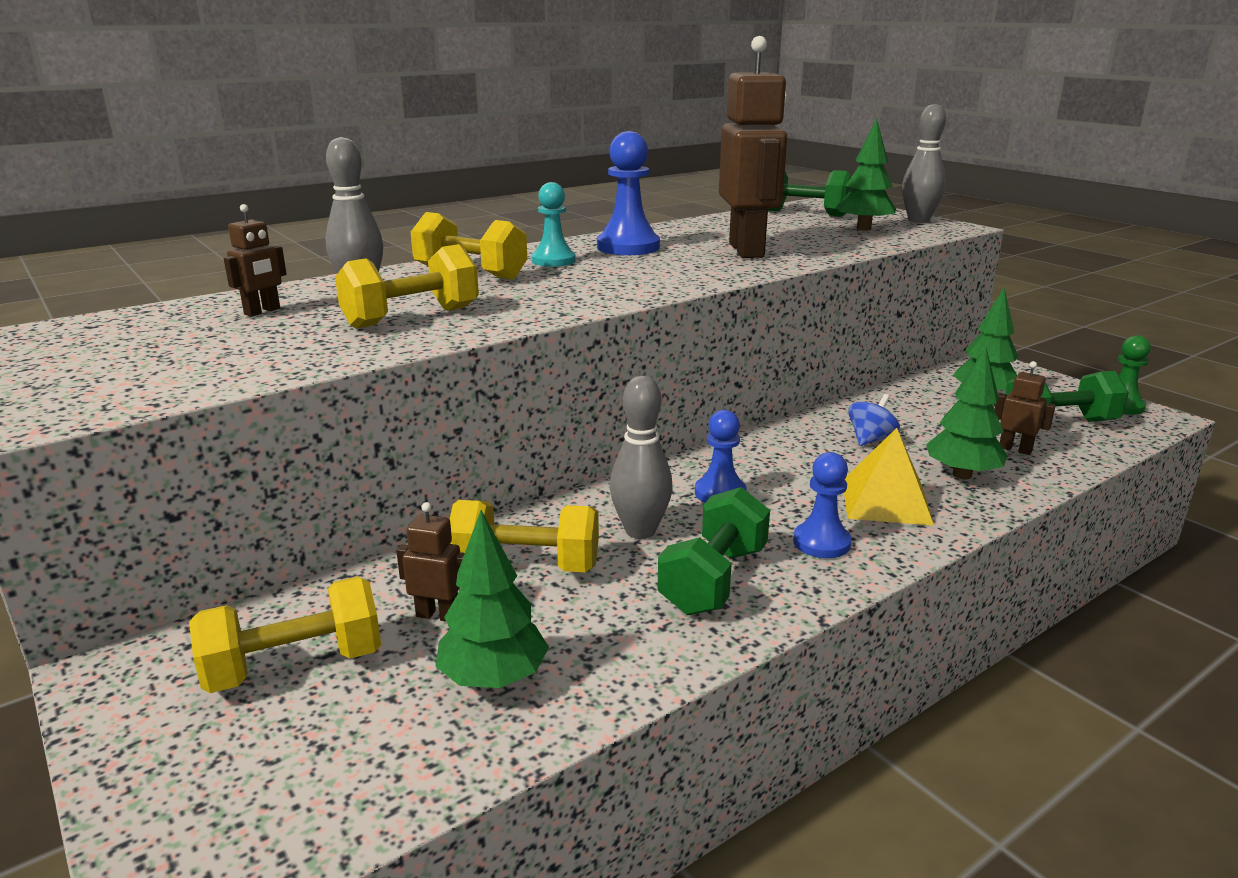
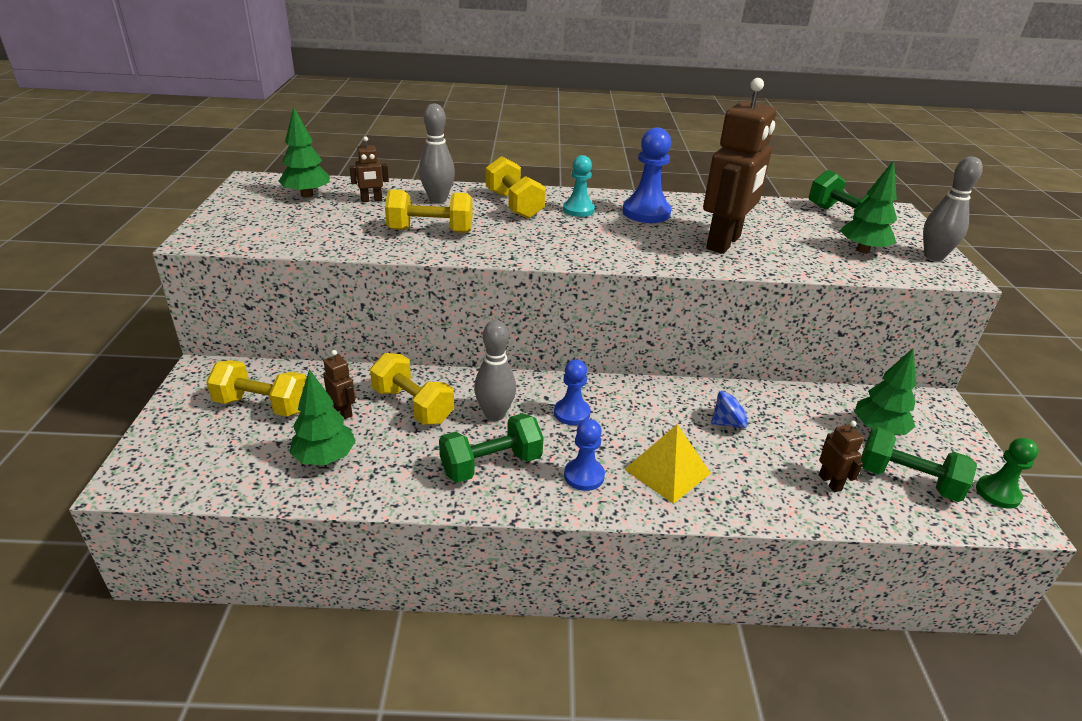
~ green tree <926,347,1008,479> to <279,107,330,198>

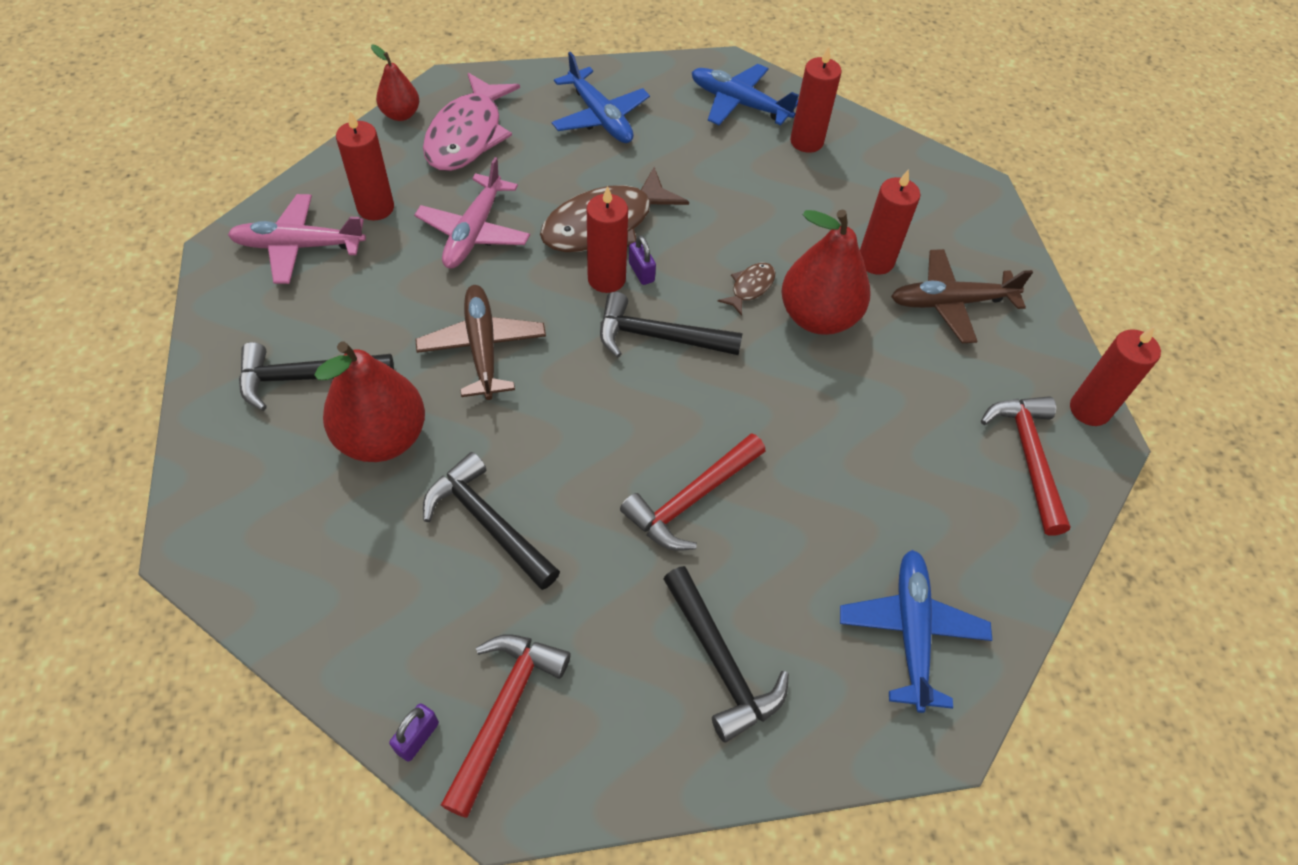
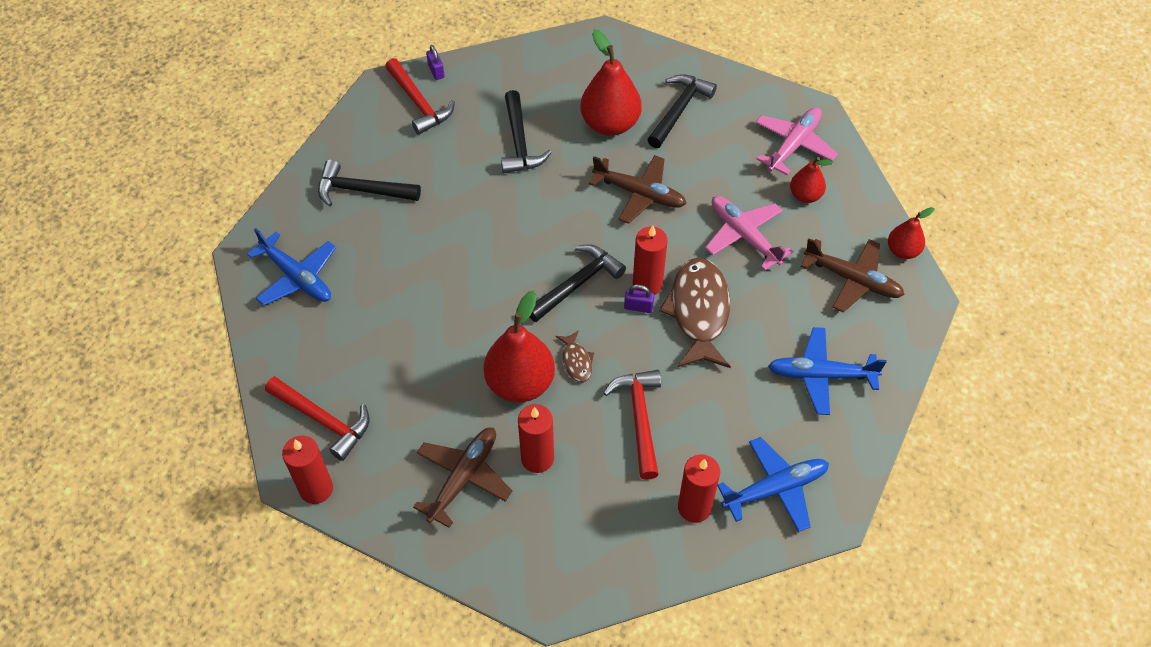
~ black hammer <423,452,560,590> = <501,90,552,173> 90 degrees clockwise
~ red hammer <620,433,766,551> to <603,370,661,480>
~ red candle <336,111,394,220> to red pear <790,157,833,203>
~ pink fish <423,73,520,171> to brown plane <801,238,905,313>

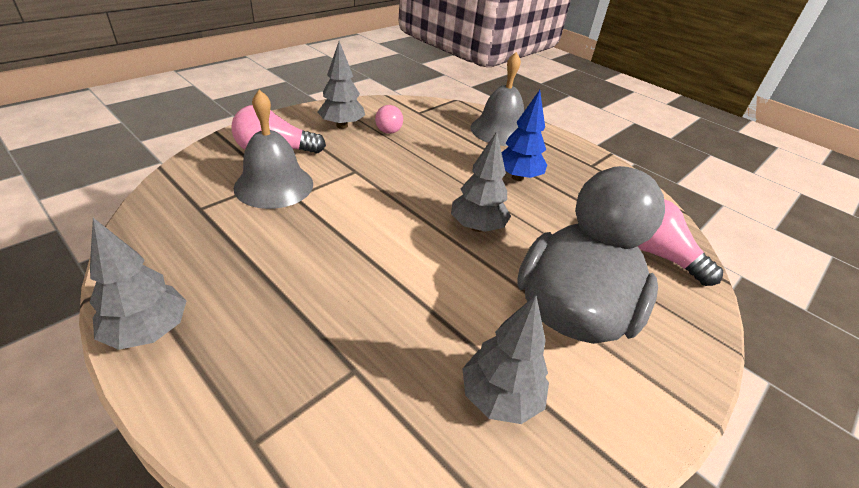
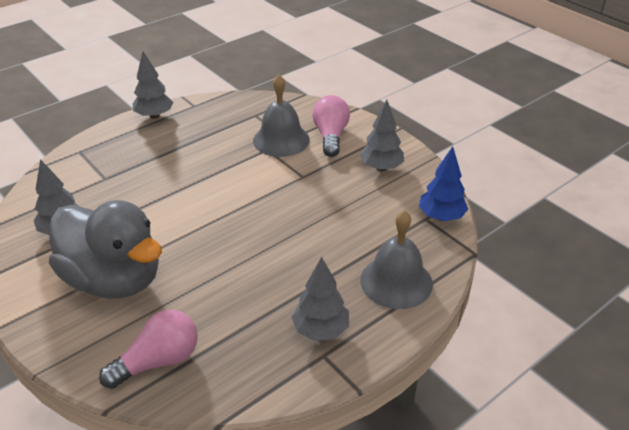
~ grey tree <451,131,511,232> to <291,257,349,341>
~ blue tree <501,90,547,181> to <419,146,468,221>
- pink light bulb <375,105,403,134>

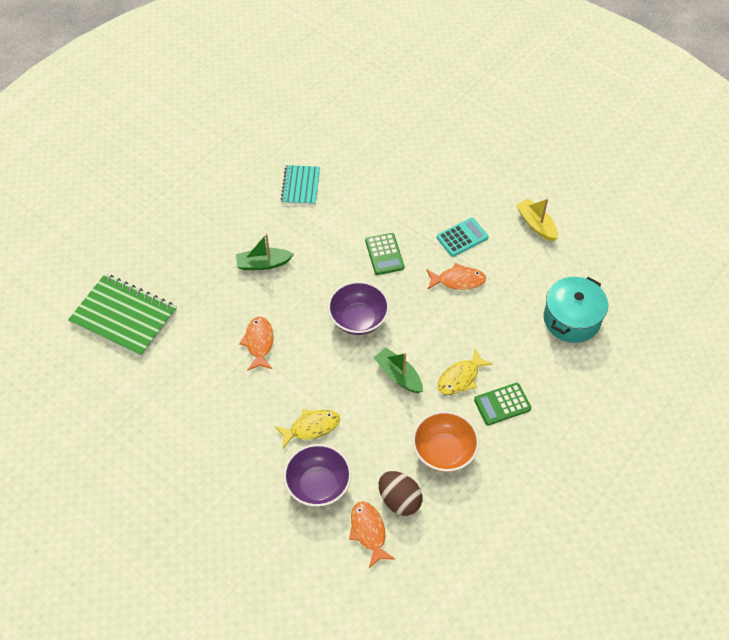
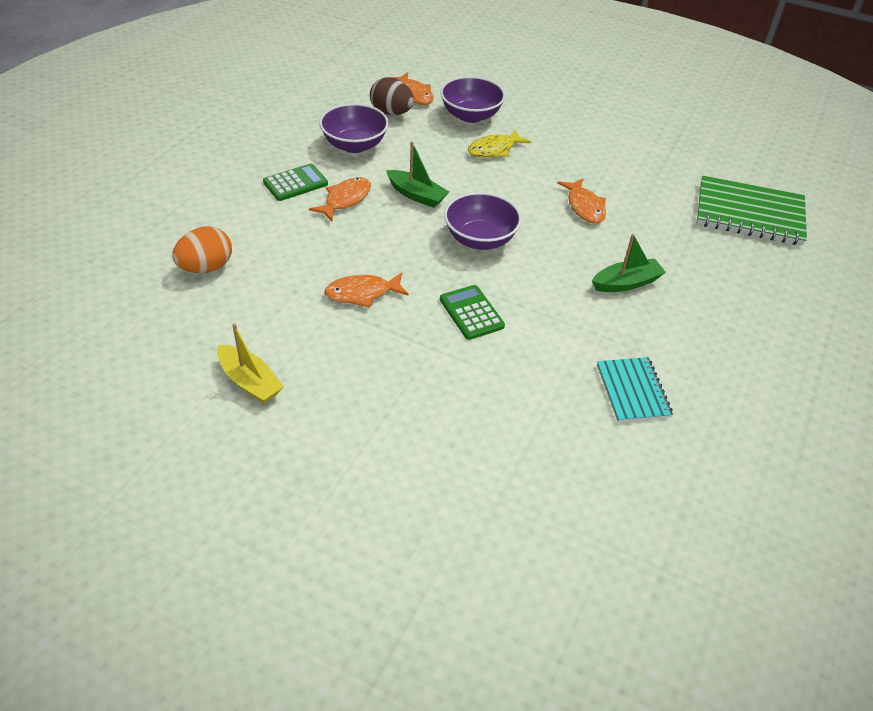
~ turquoise pot <544,277,608,343> to orange egg <172,226,232,273>
~ yellow fish <438,349,493,395> to orange fish <309,177,371,221>
~ orange bowl <412,411,479,472> to purple bowl <319,103,389,153>
- turquoise calculator <437,218,489,257>

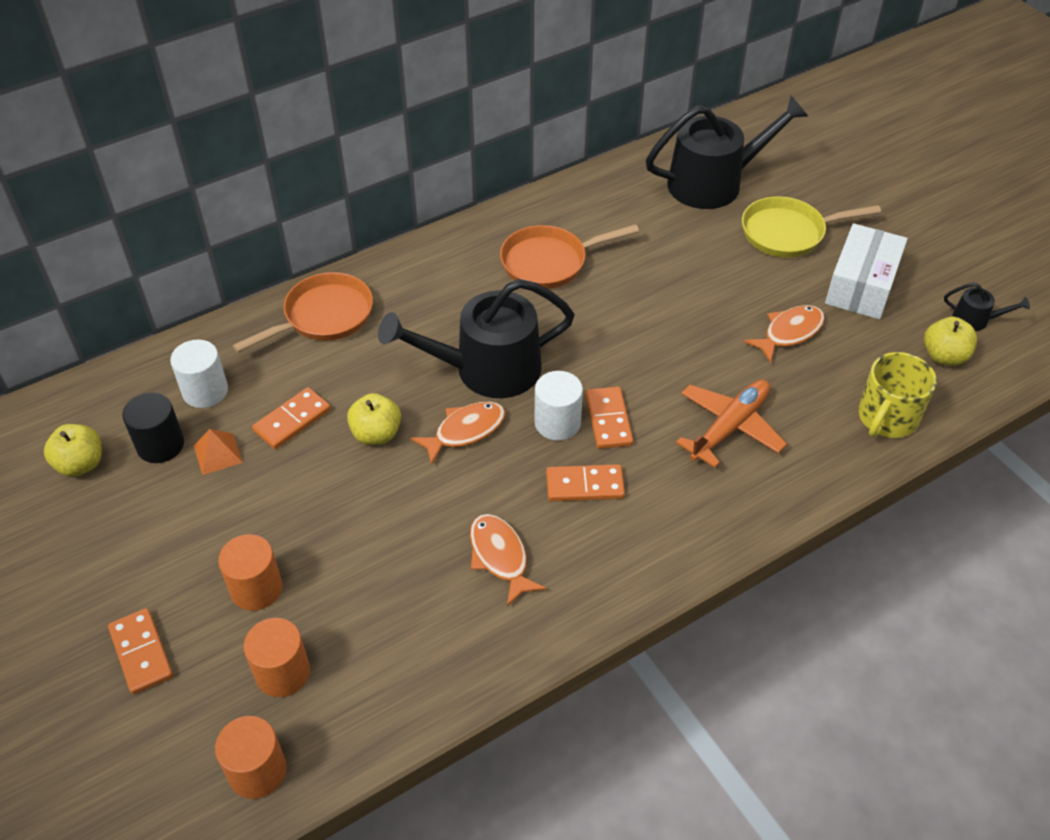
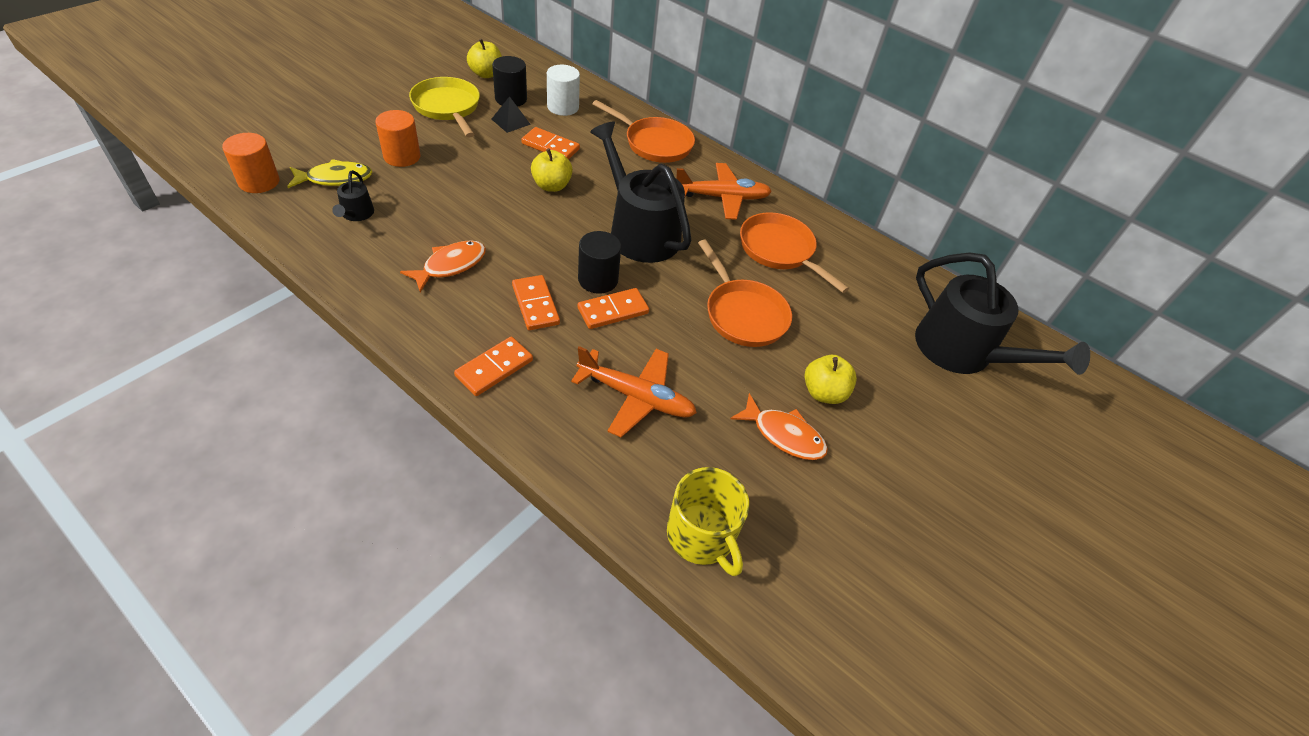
~ orange cylinder <244,618,310,697> to yellow fish <287,159,372,188>
~ black watering can <944,283,1030,331> to <332,170,374,221>
~ yellow pan <742,196,881,258> to <409,77,480,137>
~ orange domino <108,608,173,695> to <454,337,533,396>
~ orange pyramid <194,429,243,475> to black pyramid <492,96,531,133>
~ white cylinder <535,371,583,441> to black cylinder <578,231,621,294>
~ yellow mug <858,352,937,438> = <667,467,749,576> 135 degrees counterclockwise
+ orange plane <677,163,772,220>
+ orange pan <698,240,792,347>
~ yellow apple <924,317,977,366> to <804,355,857,404>
- orange fish <410,401,506,465>
- white box <825,223,908,319>

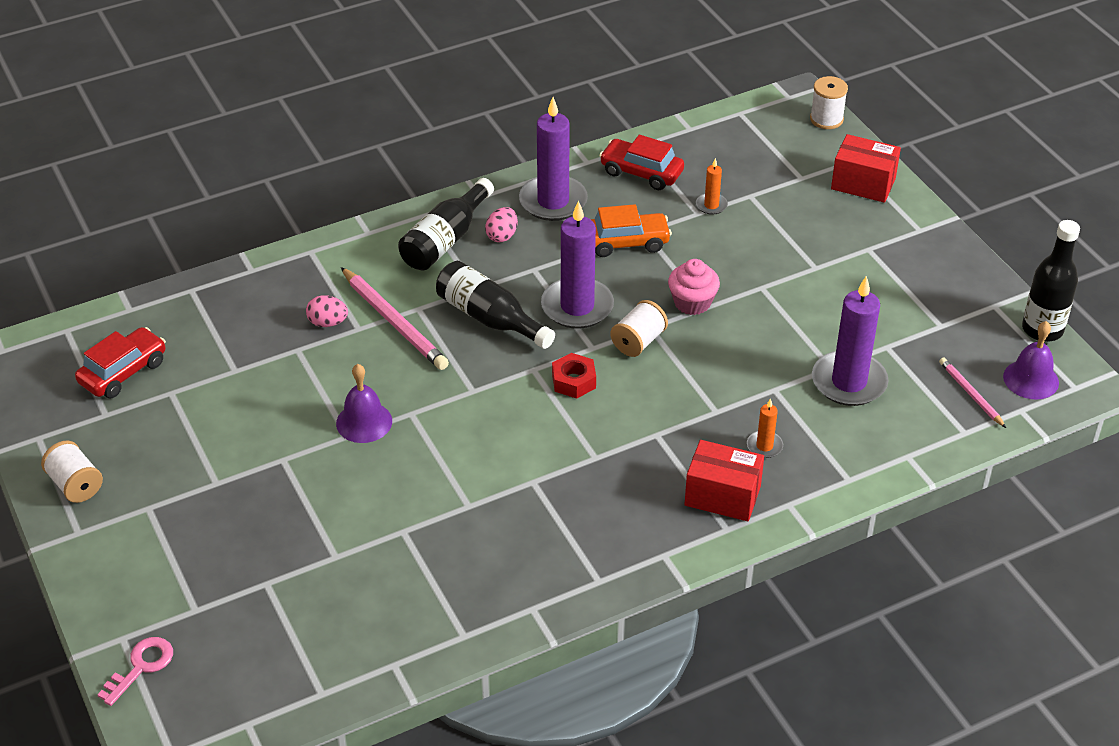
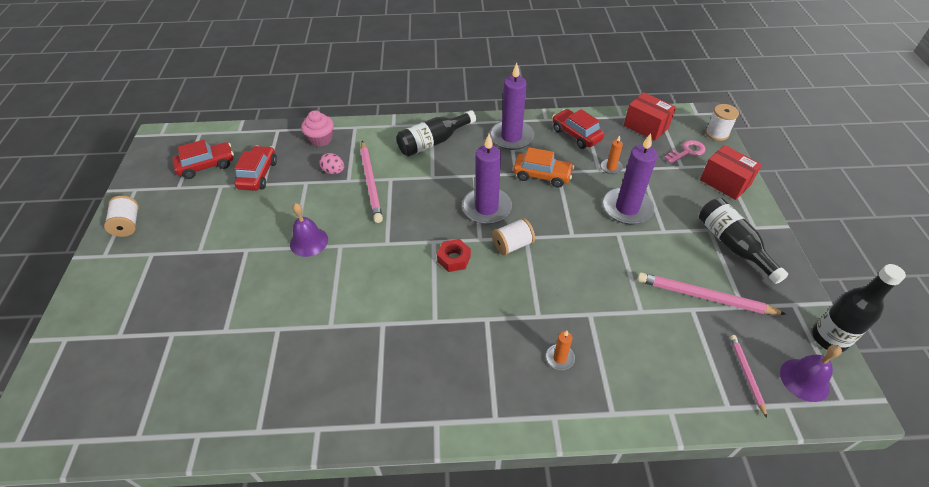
+ red car <234,146,277,191>
~ pink cupcake <668,259,720,315> to <301,110,334,147>
~ purple candle <812,276,888,406> to <603,133,657,225>
~ red box <685,440,764,521> to <624,92,676,141>
+ pink pencil <637,272,786,315>
~ pink key <97,637,173,706> to <665,140,706,164>
~ black bottle <436,261,555,349> to <699,198,788,284>
- pink egg <485,207,518,242>

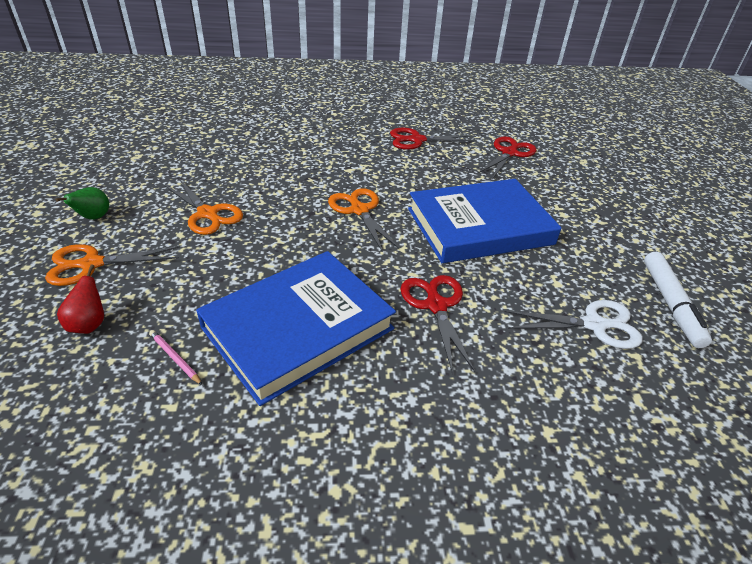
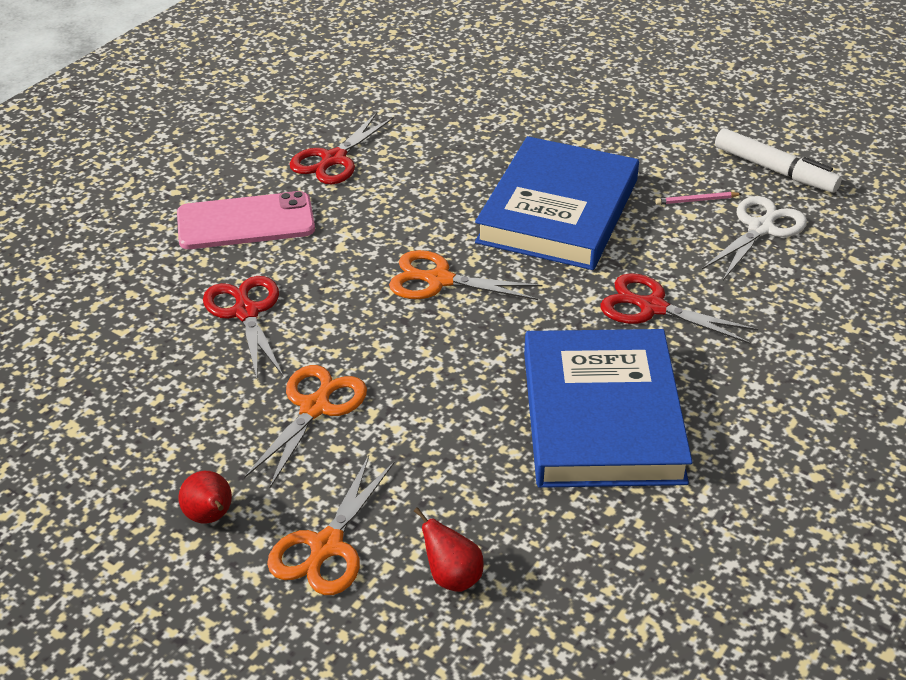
+ pink phone <177,191,315,249>
~ green pear <55,187,109,220> to red pear <178,471,232,524>
~ red scissors <479,136,536,179> to <203,276,283,379>
~ orange scissors <164,179,243,235> = <244,365,367,488> 60 degrees counterclockwise
~ pink pencil <149,330,202,385> to <655,192,742,205>

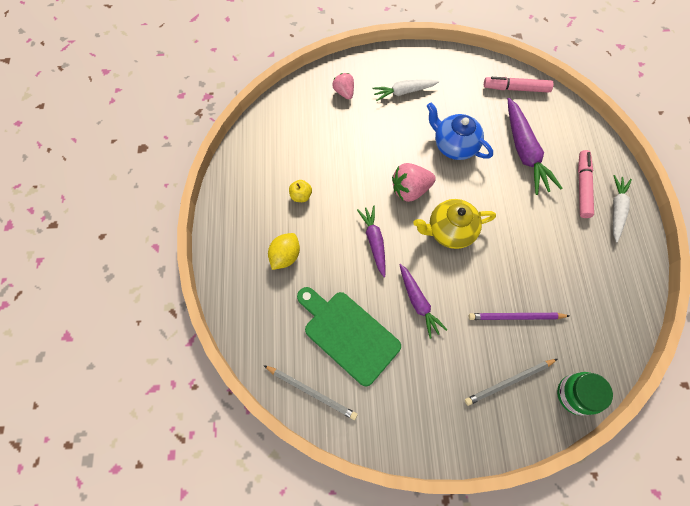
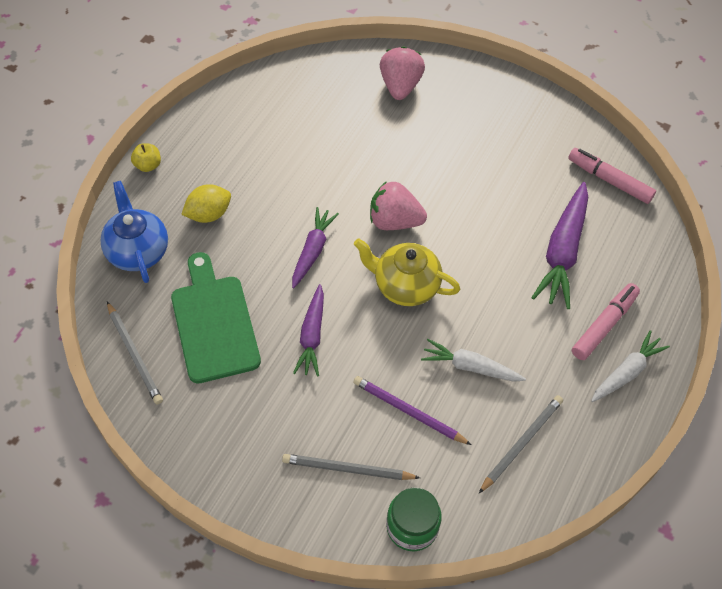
~ blue teapot <427,102,493,160> to <100,181,168,283>
~ yellow apple <289,180,312,202> to <131,143,161,172>
~ pink strawberry <332,73,354,99> = <380,46,425,100> x1.55
~ white carrot <372,80,439,101> to <421,339,526,382>
+ grey pencil <479,395,563,493>

